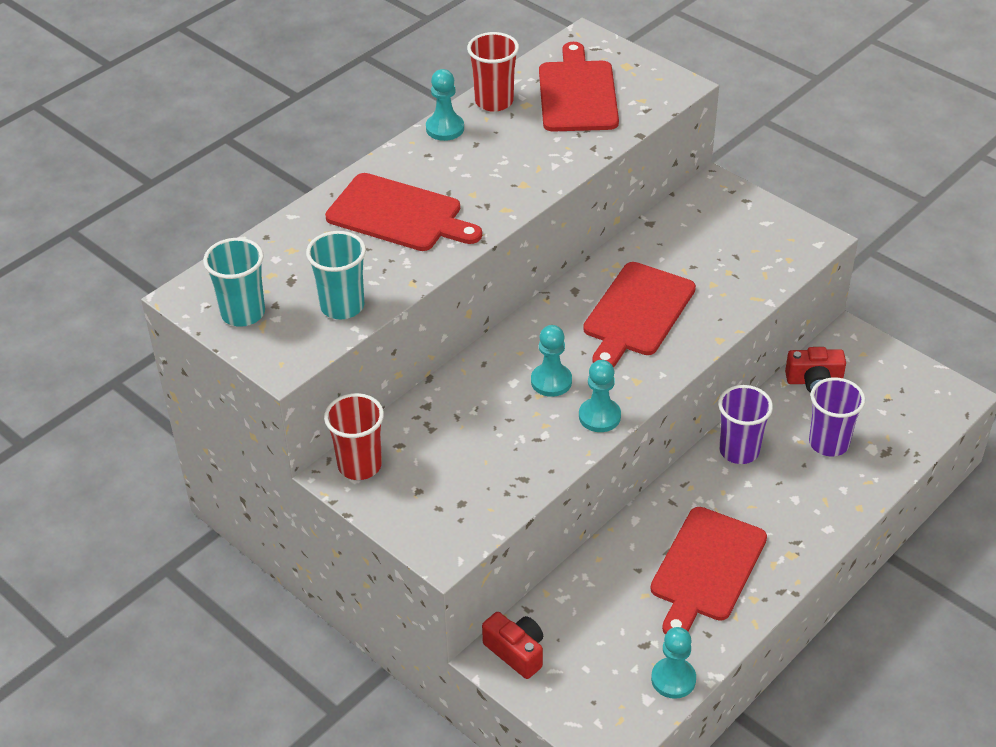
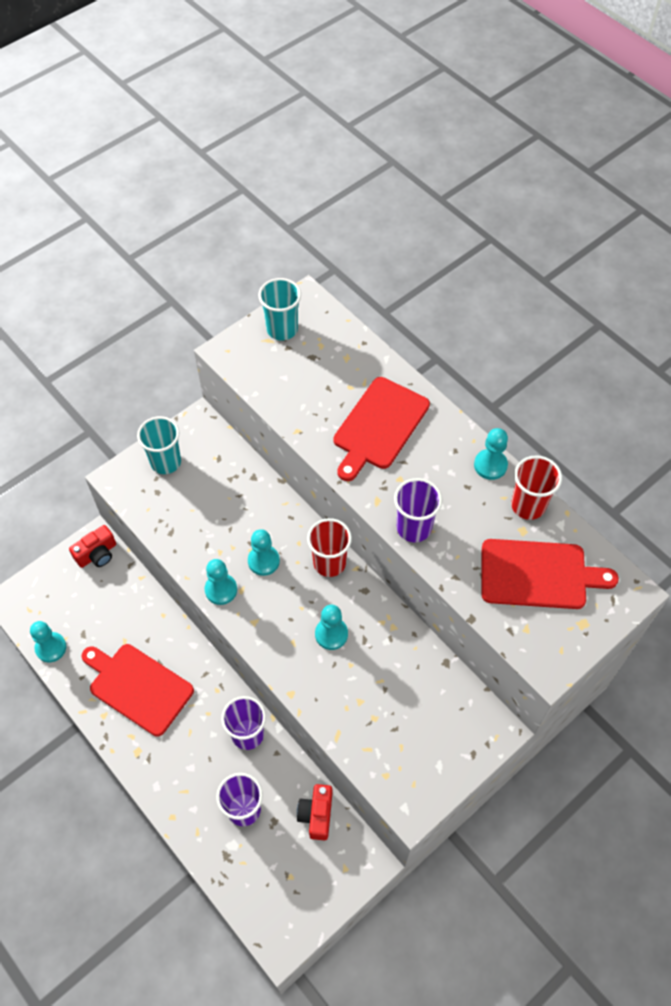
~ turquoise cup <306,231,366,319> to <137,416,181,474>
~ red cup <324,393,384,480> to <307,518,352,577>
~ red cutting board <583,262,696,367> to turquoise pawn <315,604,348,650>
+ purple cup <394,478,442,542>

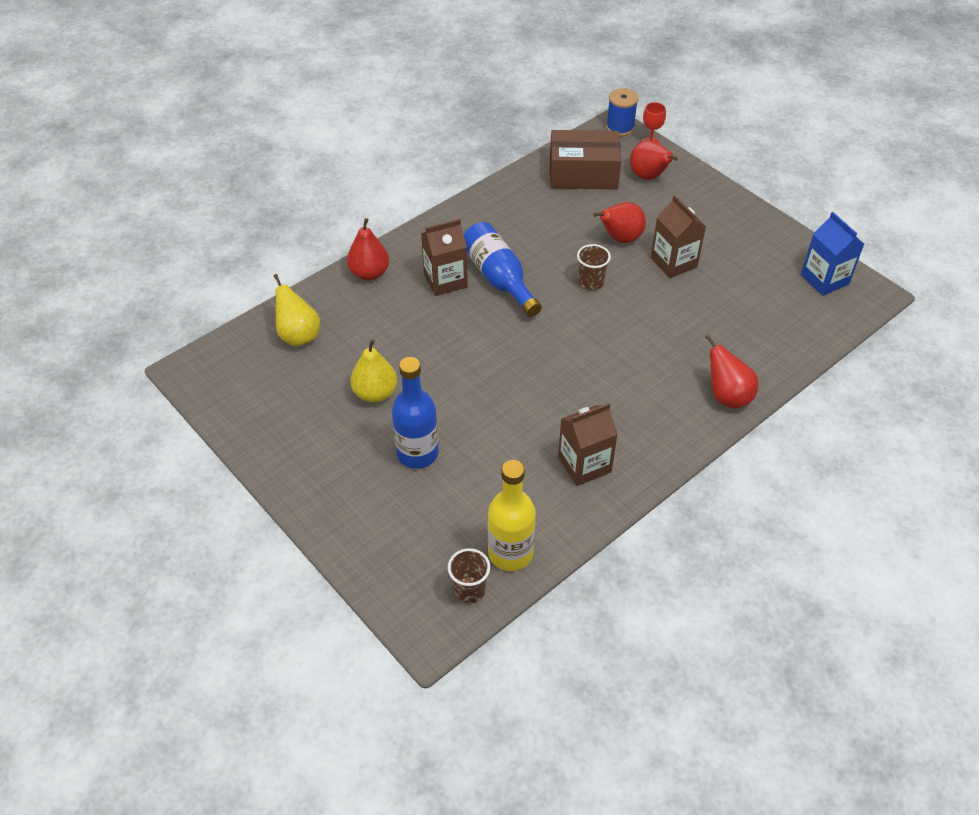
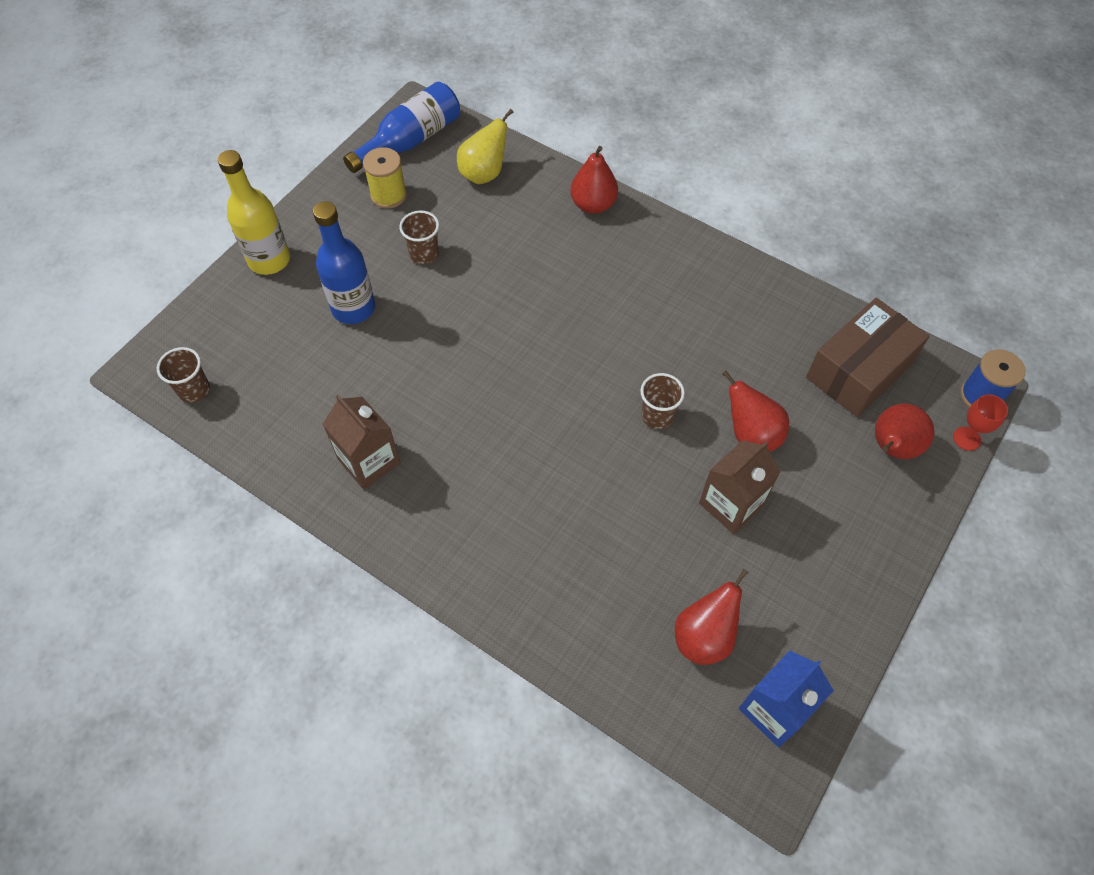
~ yellow bottle <488,460,536,571> to <218,150,290,275>
~ blue bottle <464,222,542,317> to <343,82,460,173>
+ yellow spool <363,147,407,209>
~ yellow pear <351,339,397,403> to brown cup <399,210,439,265>
~ red pear <705,335,758,409> to <675,569,749,665>
~ brown box <550,130,621,189> = <806,298,929,417> 60 degrees clockwise
- brown carton <421,219,468,296>

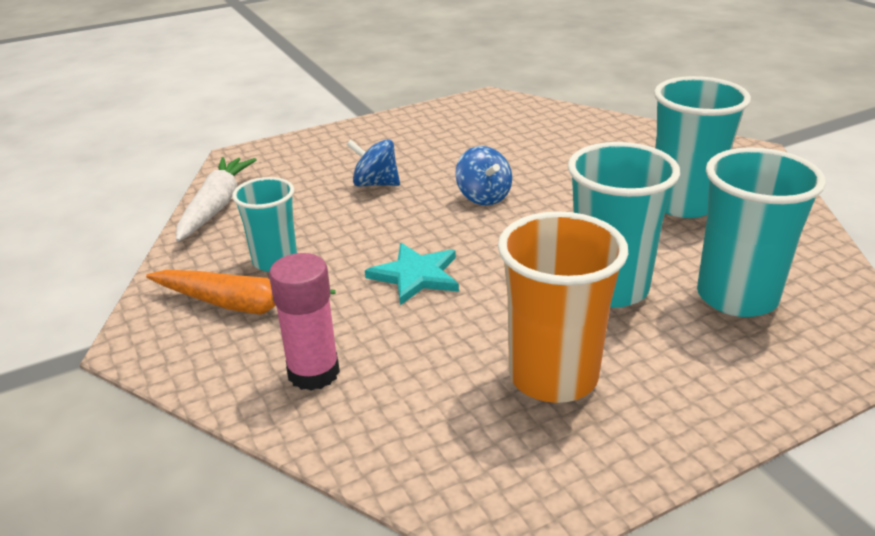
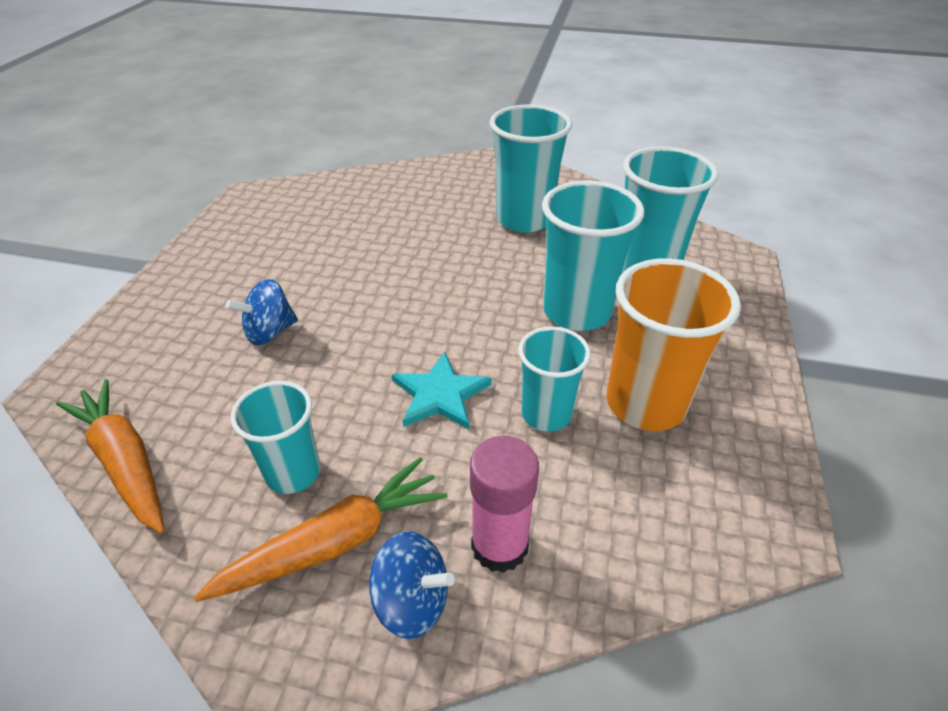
~ white carrot <176,157,257,242> to orange carrot <56,379,165,534>
~ blue spinning top <455,146,512,206> to <369,531,455,639>
+ turquoise cup <518,326,591,432>

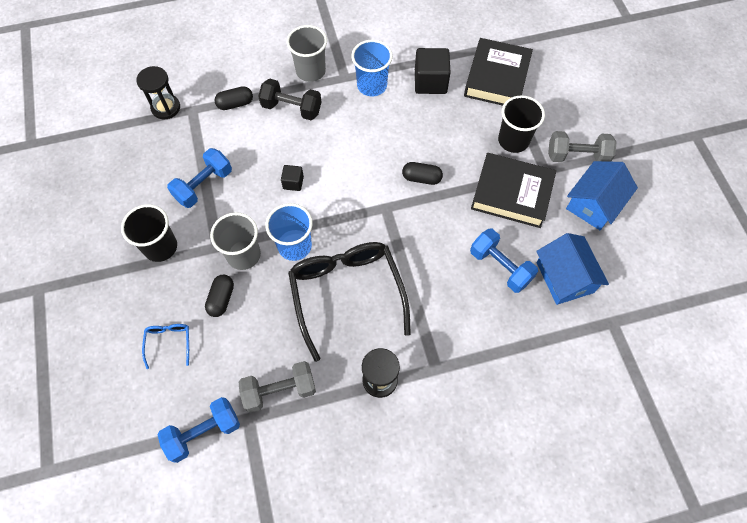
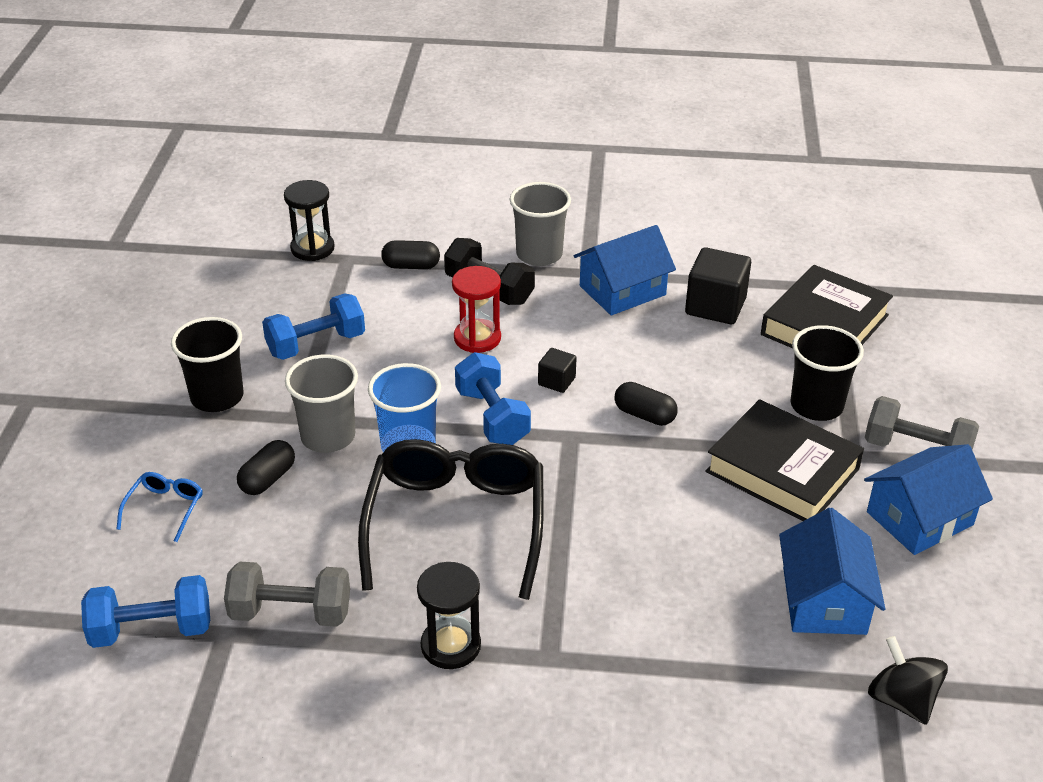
+ red hourglass <452,266,501,353>
~ blue dumbbell <470,229,538,293> to <455,352,531,445>
~ black cube <281,165,304,191> to <538,348,577,393>
~ blue cup <351,40,393,96> to blue house <574,225,676,315>
+ black spinning top <868,636,948,725>

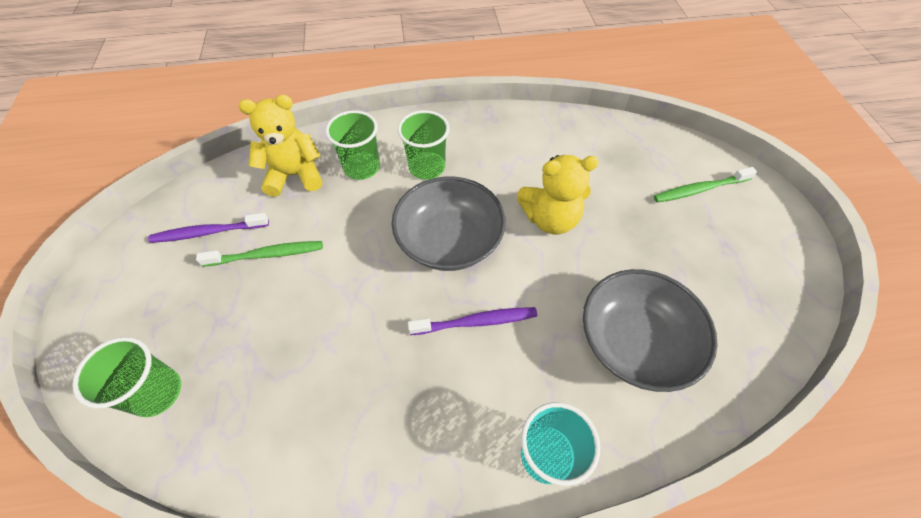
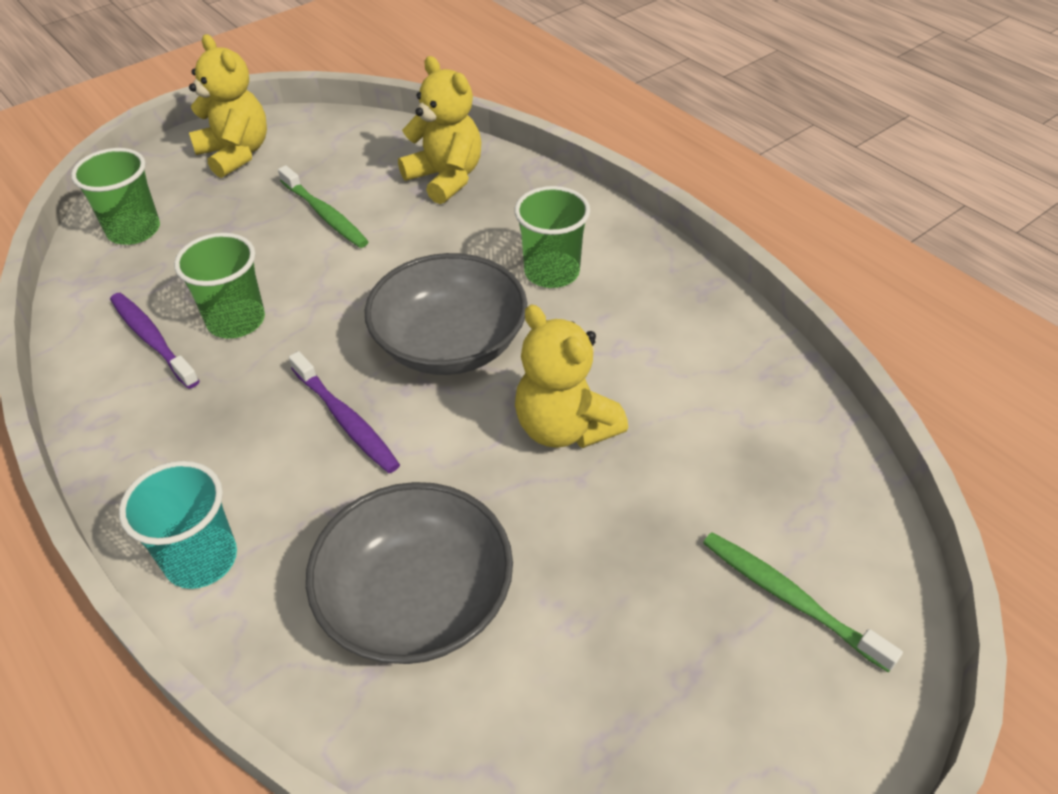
~ purple toothbrush <148,213,269,243> to <110,293,200,389>
~ green cup <325,110,380,180> to <174,233,265,339>
+ yellow teddy bear <189,34,267,178>

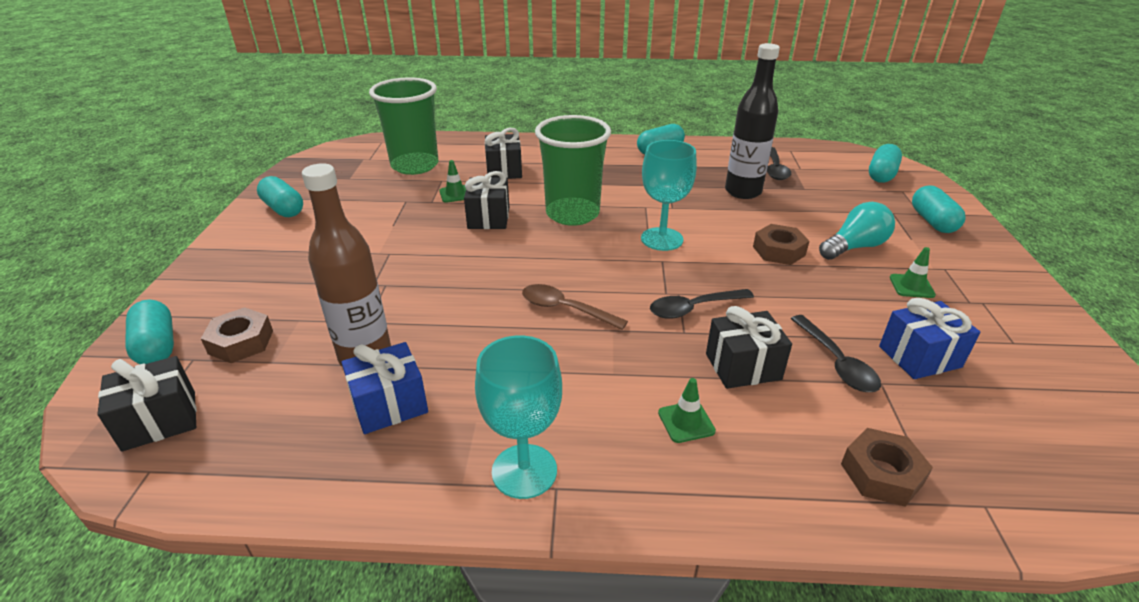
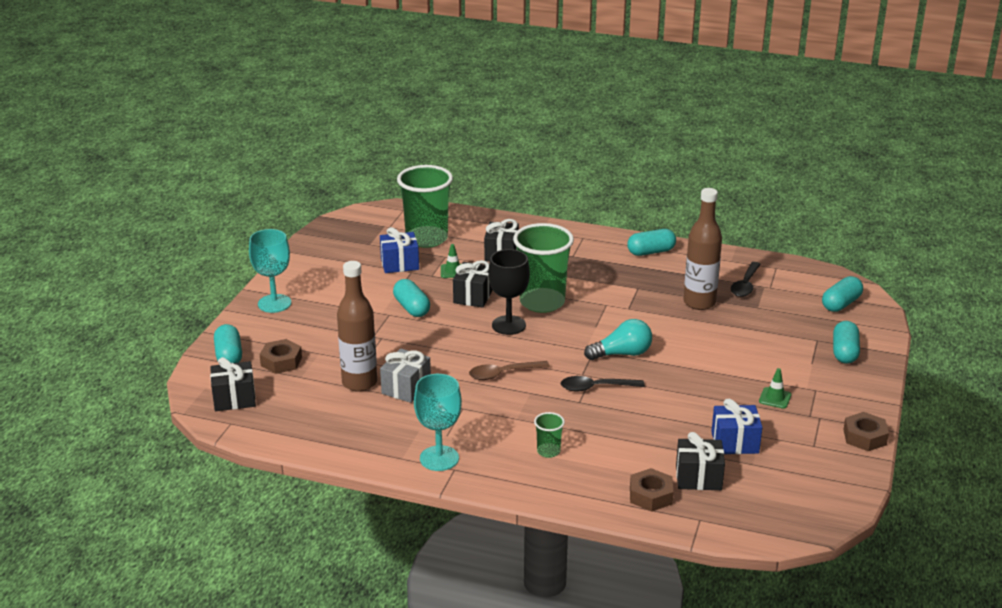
~ turquoise goblet <641,140,697,251> to <249,229,291,313>
~ blue gift <342,342,428,434> to <380,227,419,273>
+ grey gift <380,348,431,403>
~ turquoise capsule <257,176,303,217> to <393,279,430,317>
~ brown spoon <522,284,628,330> = <469,361,550,380> 60 degrees counterclockwise
+ black goblet <488,249,530,335>
~ green traffic cone <658,378,716,443> to green cup <534,412,565,458>
~ turquoise light bulb <819,202,895,260> to <584,319,652,360>
~ black gift <706,306,792,389> to <676,432,725,490>
~ black bottle <725,43,780,199> to brown bottle <683,188,722,310>
~ brown nut <753,224,809,265> to <843,412,889,451>
- black spoon <791,315,881,392>

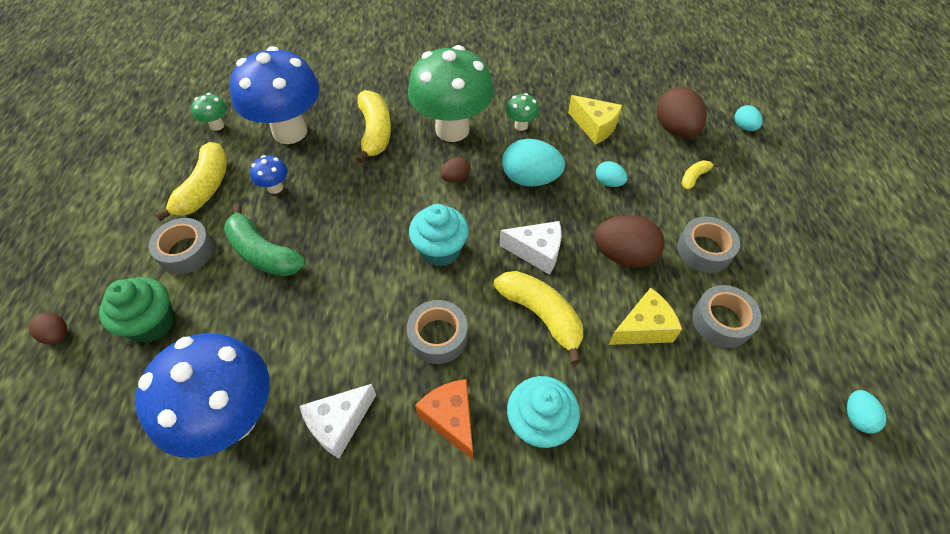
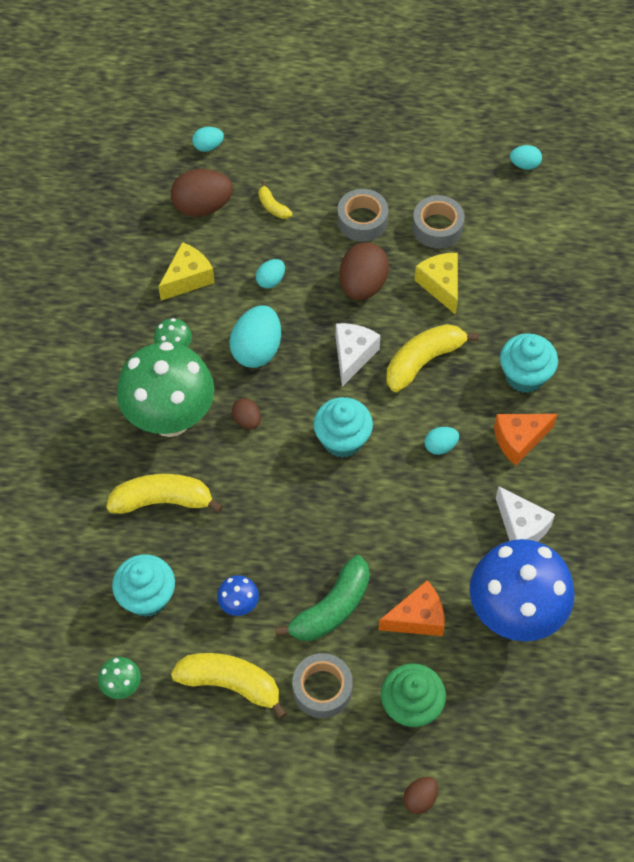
~ blue mushroom <230,46,320,144> to turquoise cupcake <112,554,175,617>
+ orange cheese <378,580,445,636>
~ grey tape <407,300,468,364> to turquoise egg <424,427,459,455>

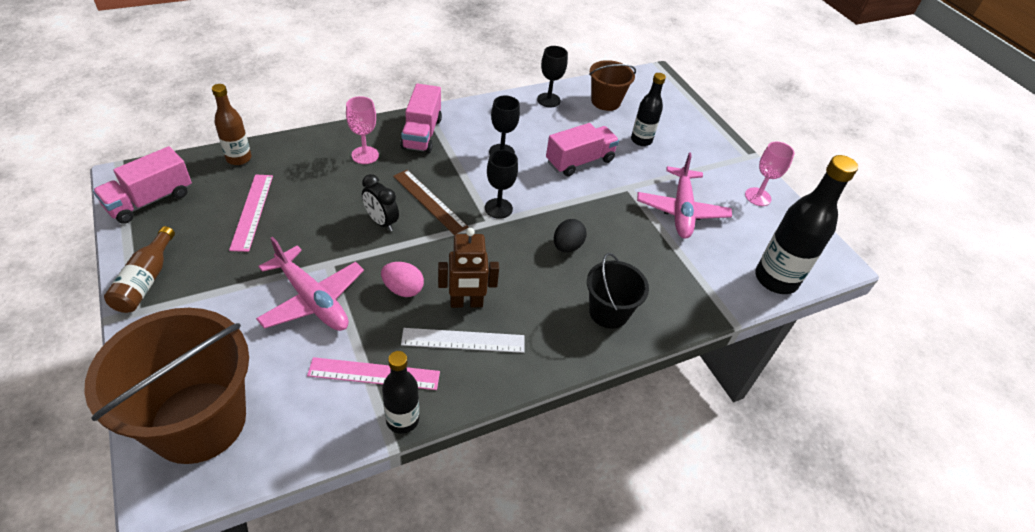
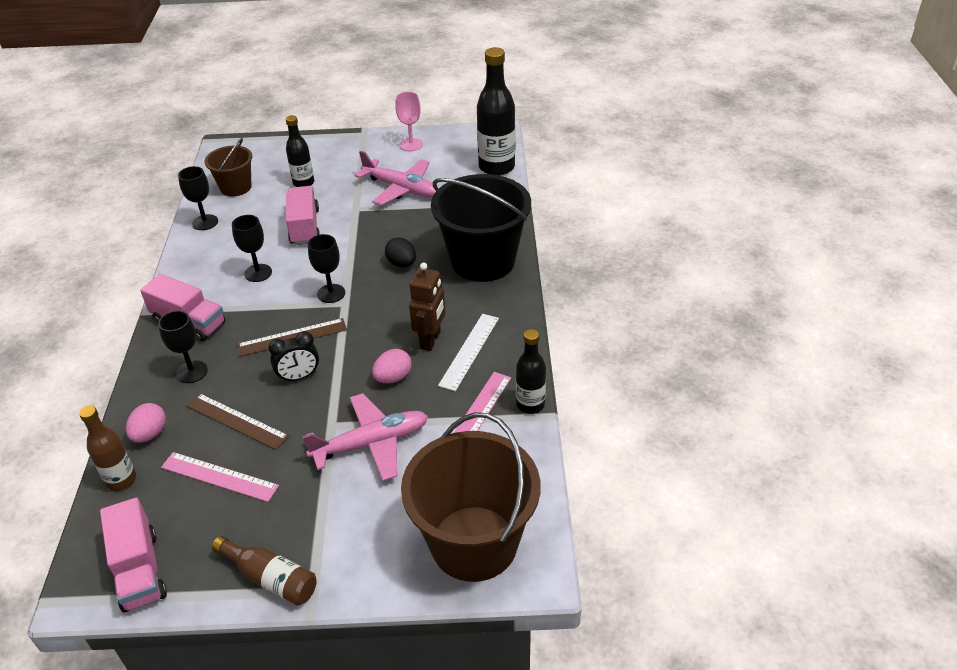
+ pink egg <126,403,166,443>
~ pink goblet <346,96,379,164> to black goblet <158,311,208,383>
+ brown ruler <186,393,289,450>
~ black bucket <587,253,649,329> = <431,174,531,282> x1.86

